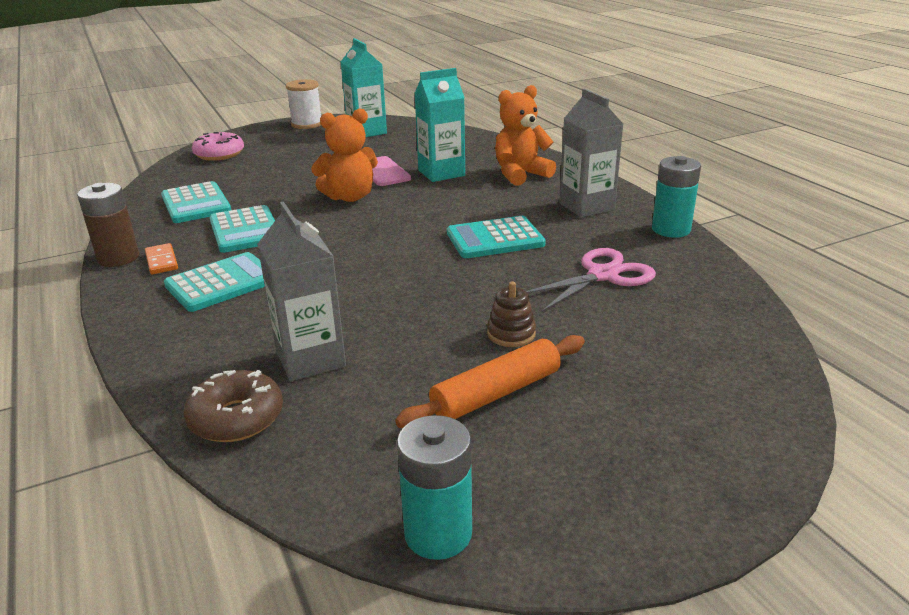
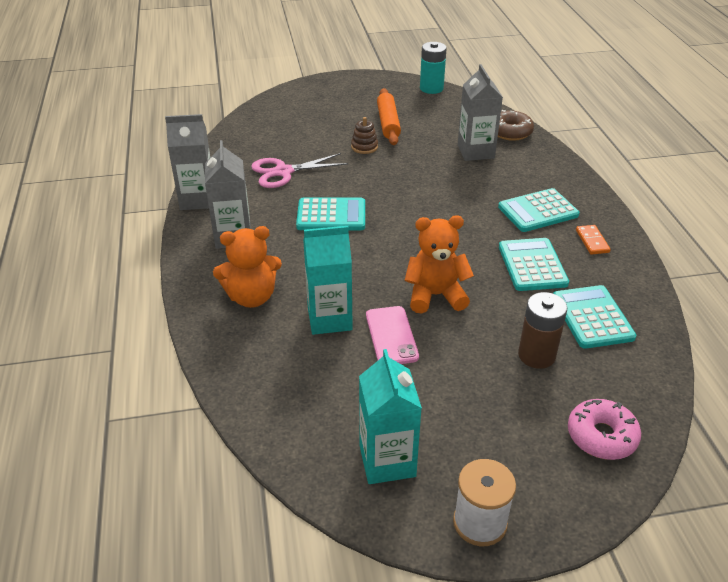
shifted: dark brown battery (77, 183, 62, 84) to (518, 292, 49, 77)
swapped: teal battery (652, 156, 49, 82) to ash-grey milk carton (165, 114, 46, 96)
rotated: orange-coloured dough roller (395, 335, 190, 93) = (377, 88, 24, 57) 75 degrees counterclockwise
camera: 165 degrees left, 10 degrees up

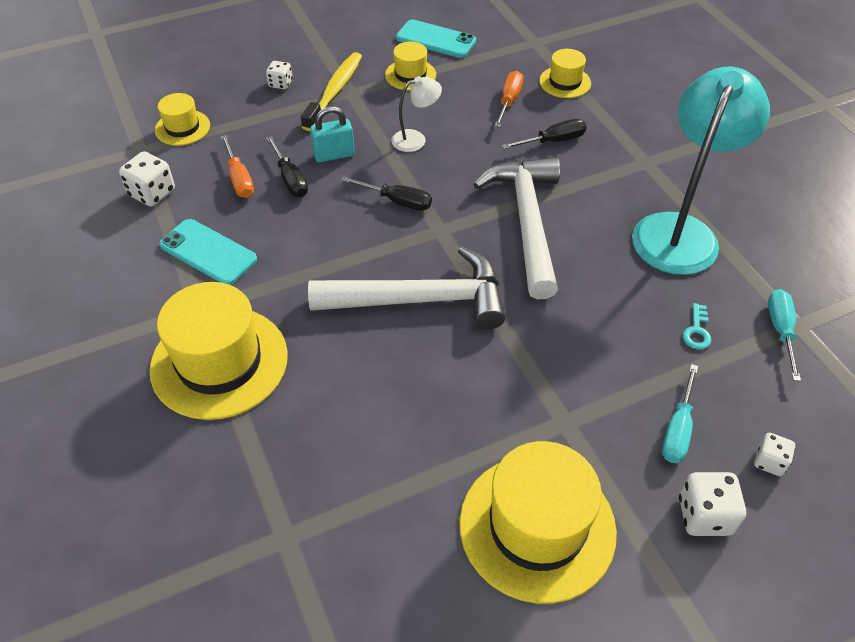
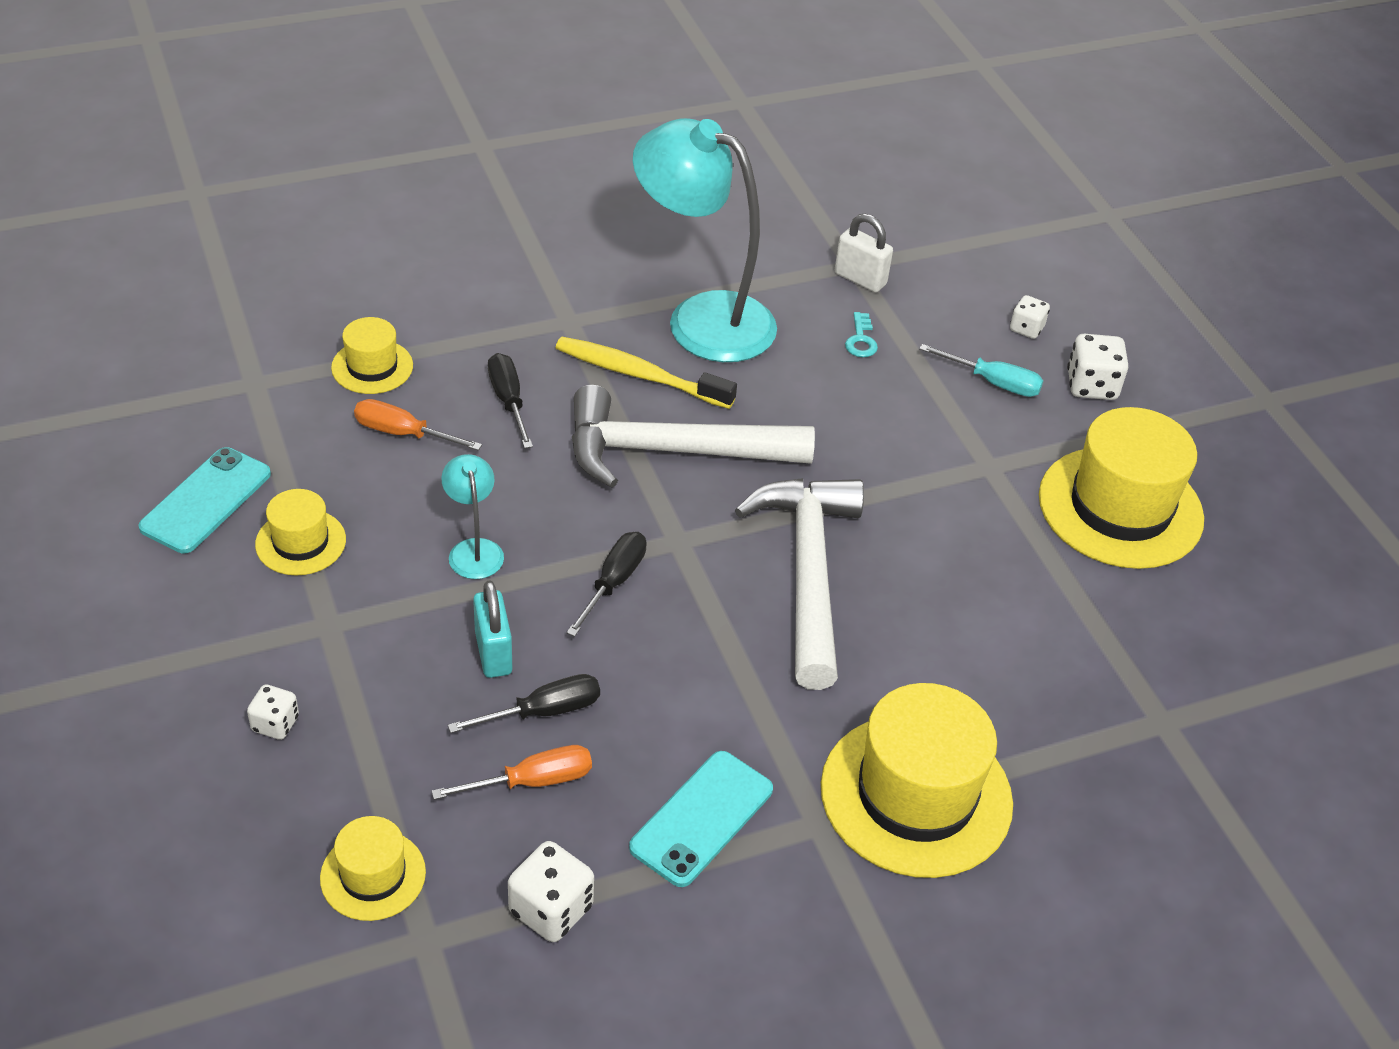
shifted: golden toothbrush (301, 52, 61, 79) to (555, 337, 182, 72)
swapped: teal flat screwdriver (768, 289, 33, 92) to pure white lock (835, 214, 58, 78)
repainted: pure white desk lamp (391, 76, 51, 76) to teal desk lamp (441, 454, 63, 125)
rotated: teal latchkey (682, 303, 29, 46) = (845, 312, 33, 45) 75 degrees clockwise
camera: 90 degrees left, 5 degrees down

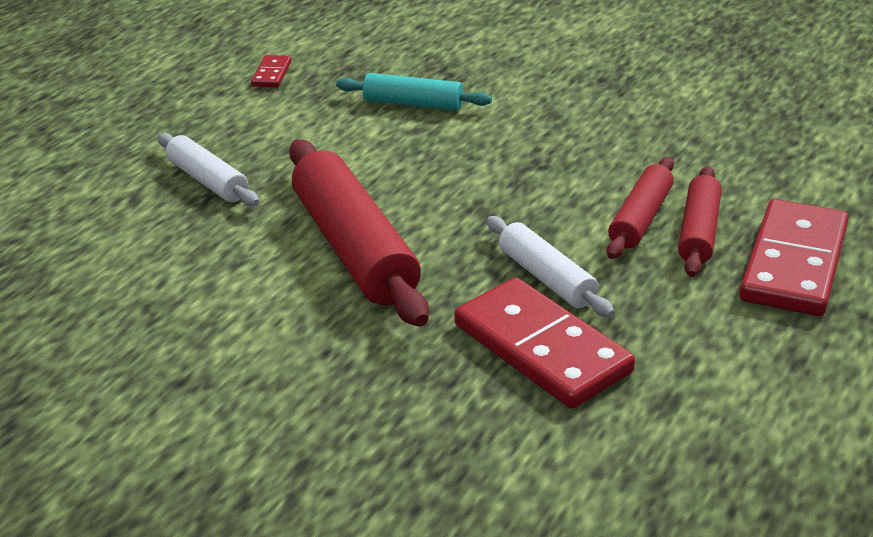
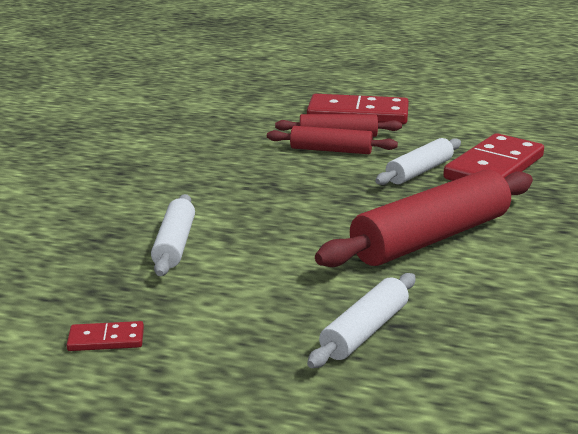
repainted: teal dough roller (336, 73, 156, 38) to pure white dough roller (151, 194, 44, 82)
camera: 105 degrees left, 10 degrees down

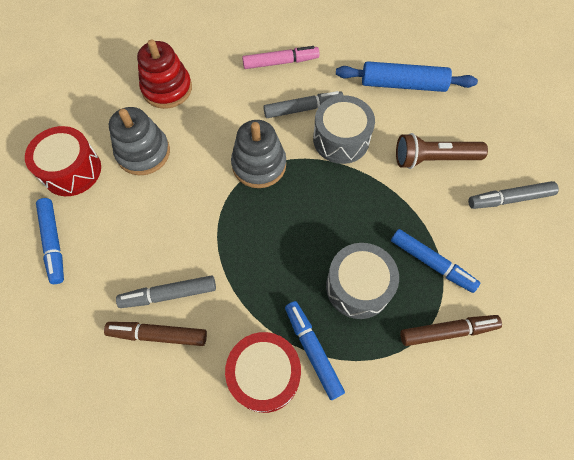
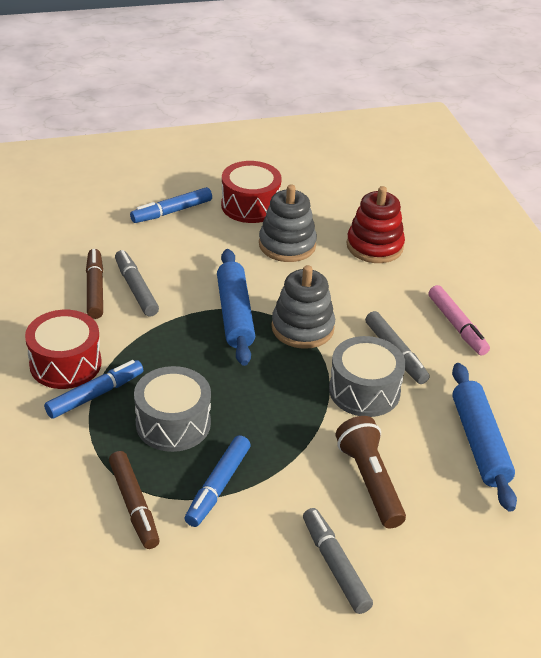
new: royal blue dough roller (217, 249, 38, 117)
camera: 75 degrees right, 25 degrees down

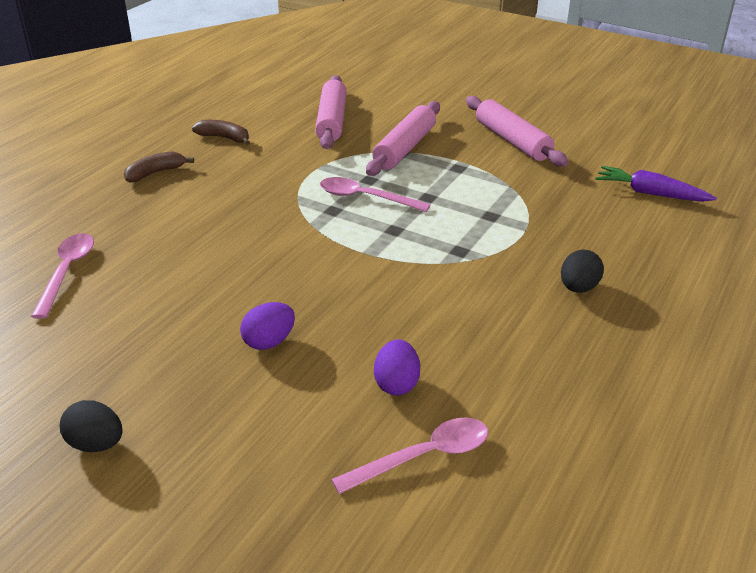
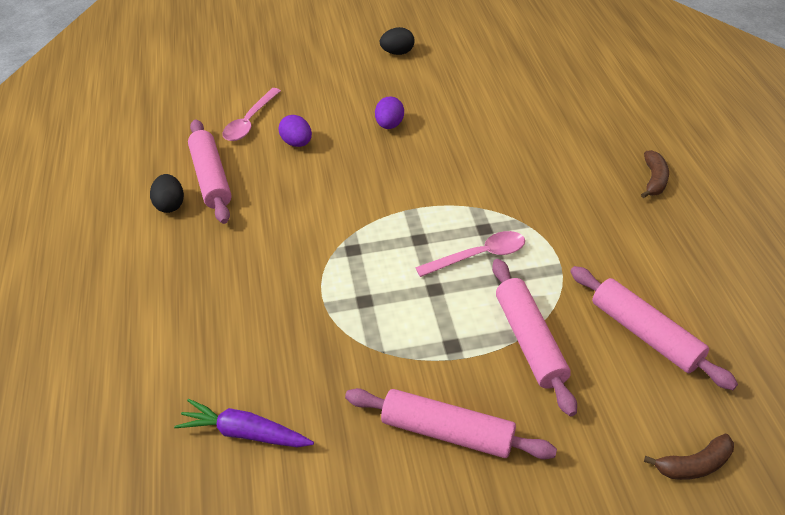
gone: pink tablespoon (31, 233, 63, 86)
new: pink dough roller (188, 120, 44, 104)
shifted: dark brown banana fruit (192, 120, 58, 25) to (644, 434, 90, 46); ebony egg (561, 249, 43, 44) to (150, 174, 34, 39)
rotated: purple toy carrot (595, 166, 122, 36) = (174, 399, 140, 48) 150 degrees counterclockwise
camera: 140 degrees right, 10 degrees up

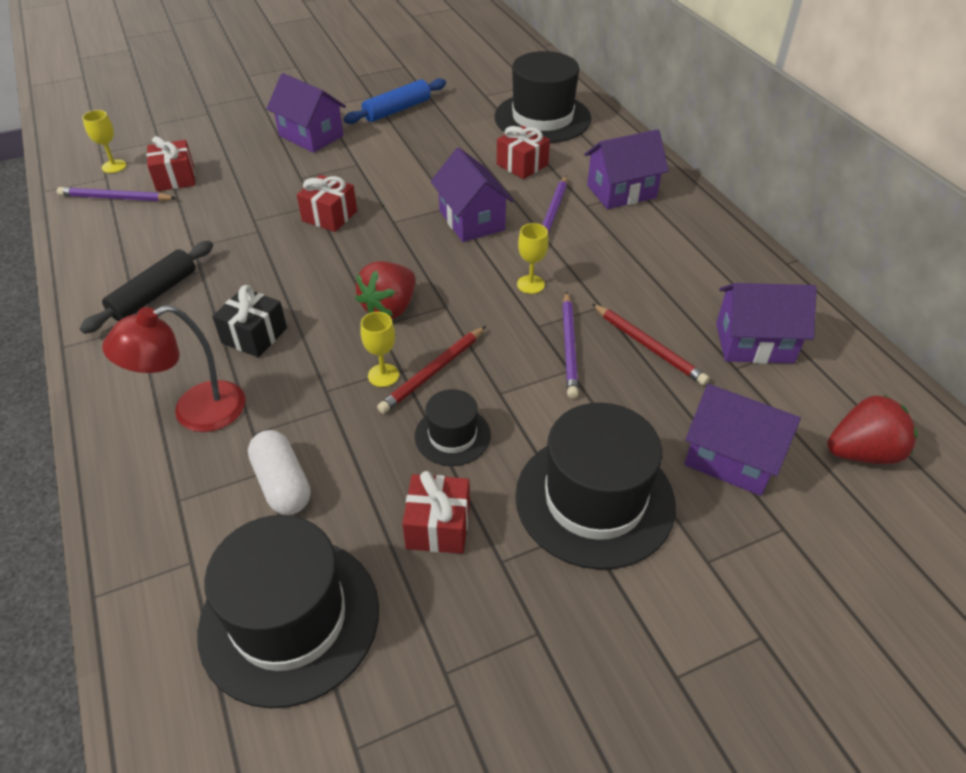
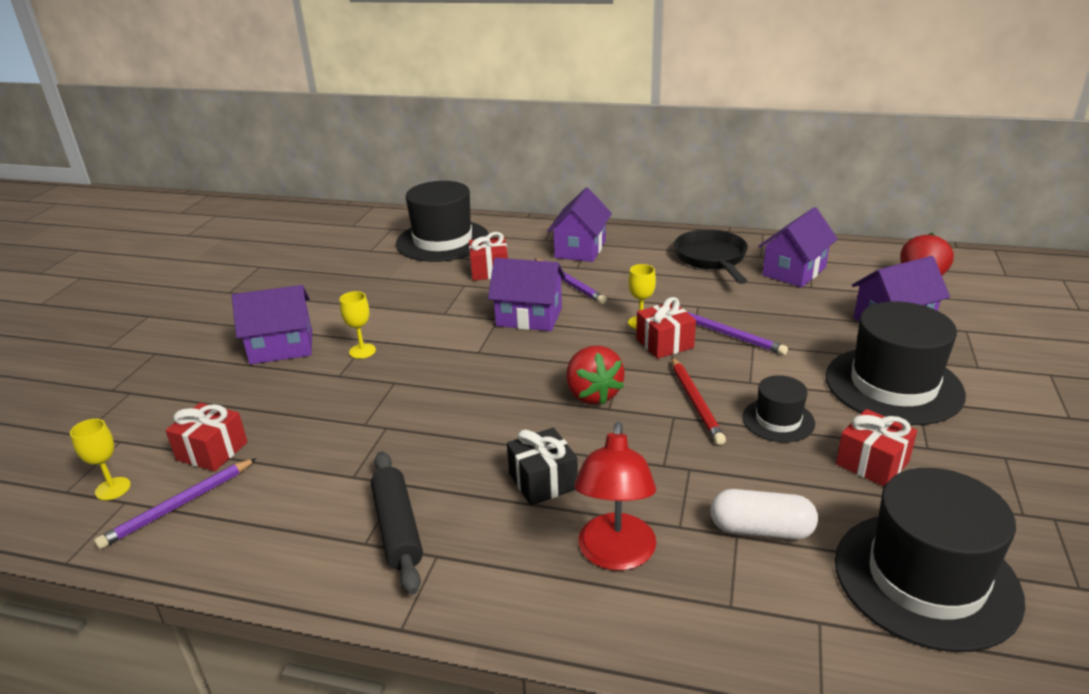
gone: royal blue dough roller (344, 78, 102, 46); scarlet wooden pencil (592, 304, 117, 81)
new: ebony skillet (674, 229, 74, 55)
shifted: scarlet present (297, 175, 60, 57) to (636, 297, 60, 62); golden goblet (361, 312, 38, 75) to (340, 291, 36, 68)
camera: 50 degrees left, 15 degrees down

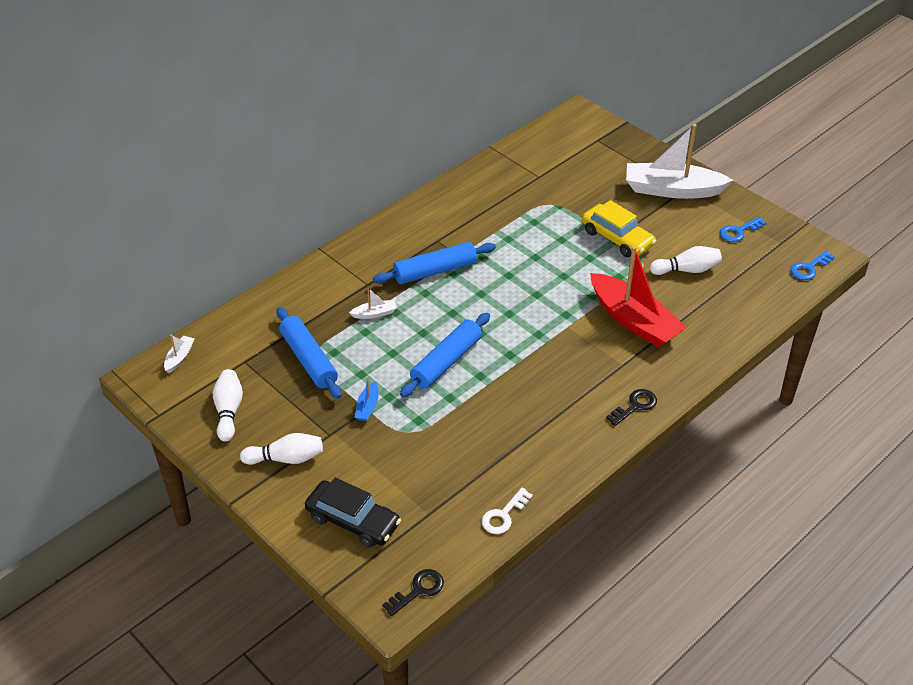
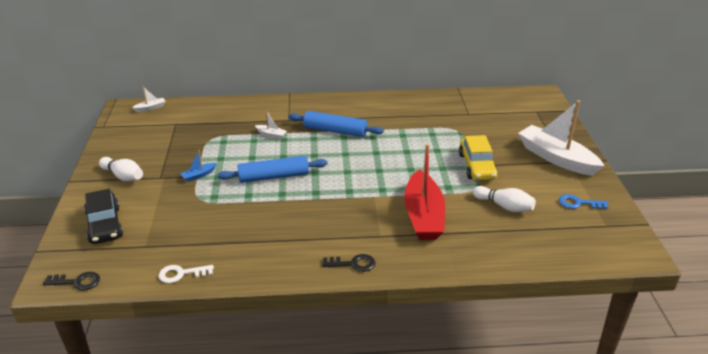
gone: pure white bowling pin (213, 369, 30, 73); royal blue dough roller (277, 307, 65, 92); royal blue latchkey (791, 251, 44, 29)
camera: 40 degrees right, 10 degrees down

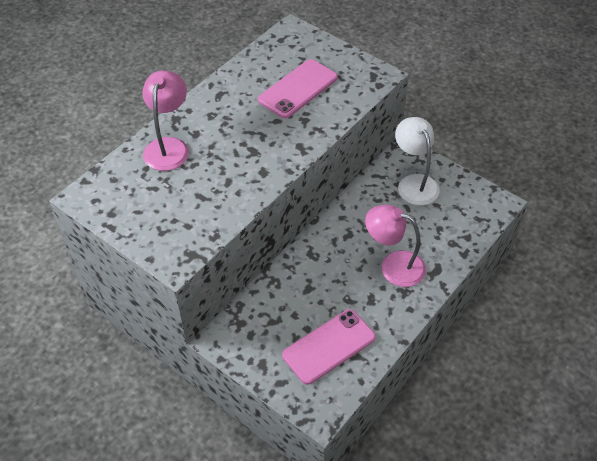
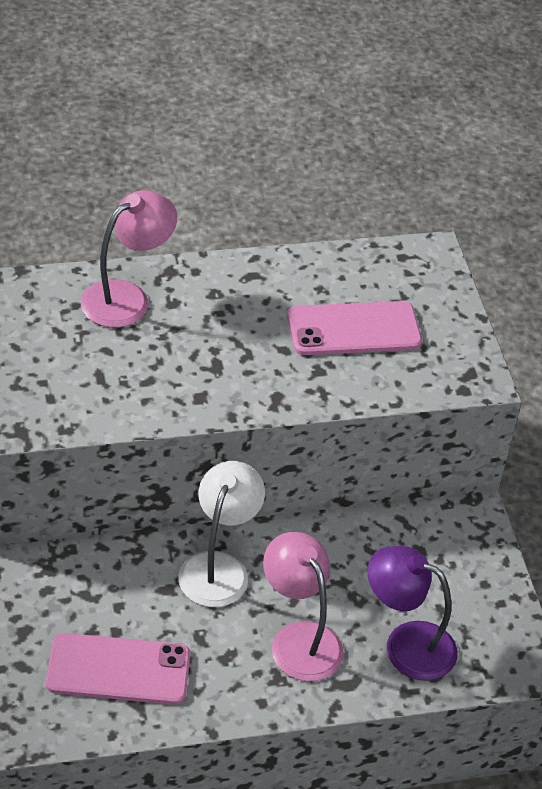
new: purple desk lamp (367, 546, 91, 135)
shifted: pure white desk lamp (395, 117, 45, 88) to (178, 461, 87, 146)
camera: 35 degrees right, 5 degrees down

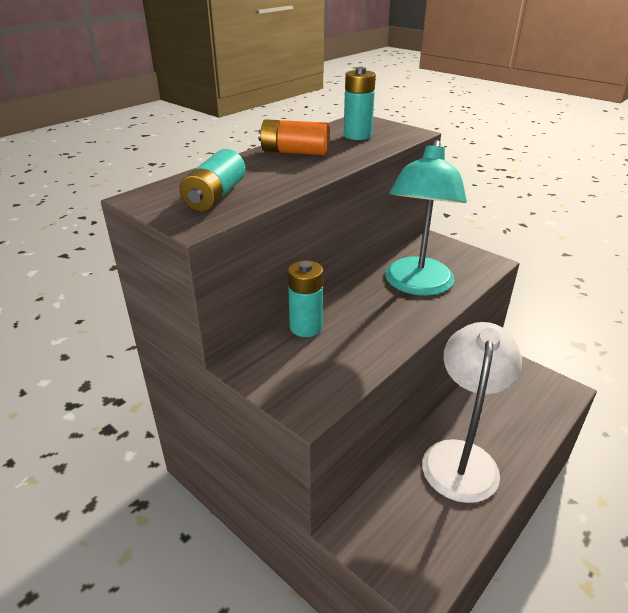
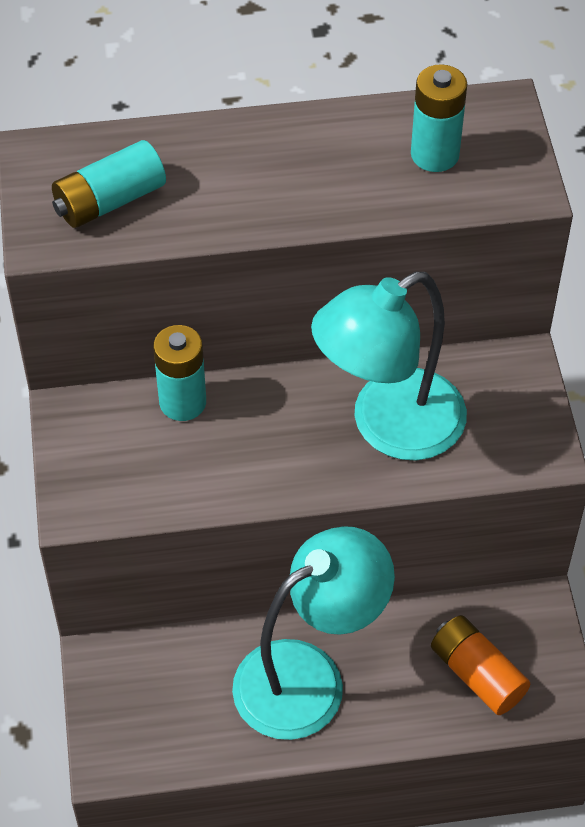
shifted: orange-coloured battery (258, 119, 72, 36) to (431, 615, 99, 100)
repainted: pure white desk lamp (422, 322, 100, 181) to teal desk lamp (232, 526, 163, 214)
camera: 40 degrees right, 20 degrees up

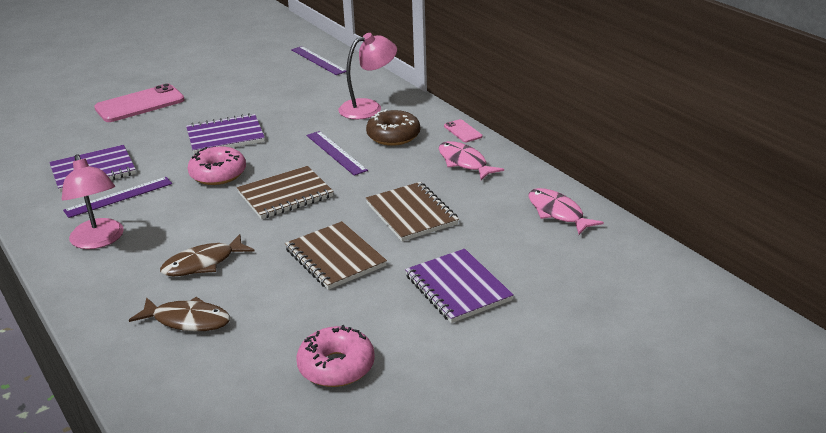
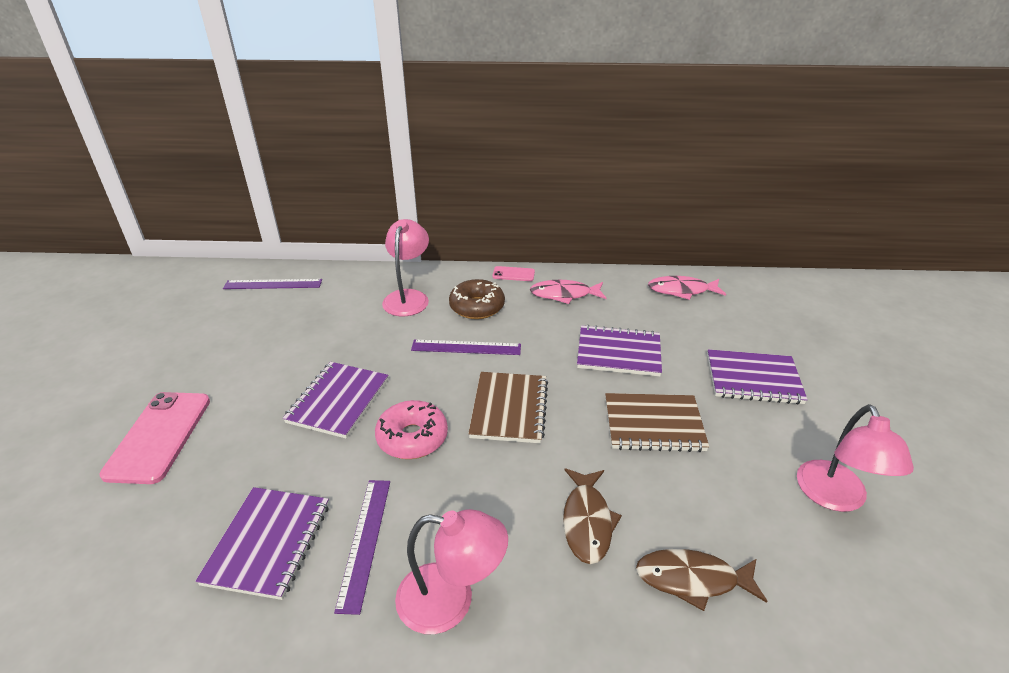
swapped: pink glazed donut (296, 325, 79, 62) to pink desk lamp (797, 404, 117, 108)
repainted: dark brown notepad (366, 182, 93, 59) to purple notepad (577, 325, 85, 51)
rotated: dark brown toy fish (129, 297, 101, 34) = (636, 549, 131, 62) 135 degrees counterclockwise
camera: 55 degrees left, 5 degrees up

